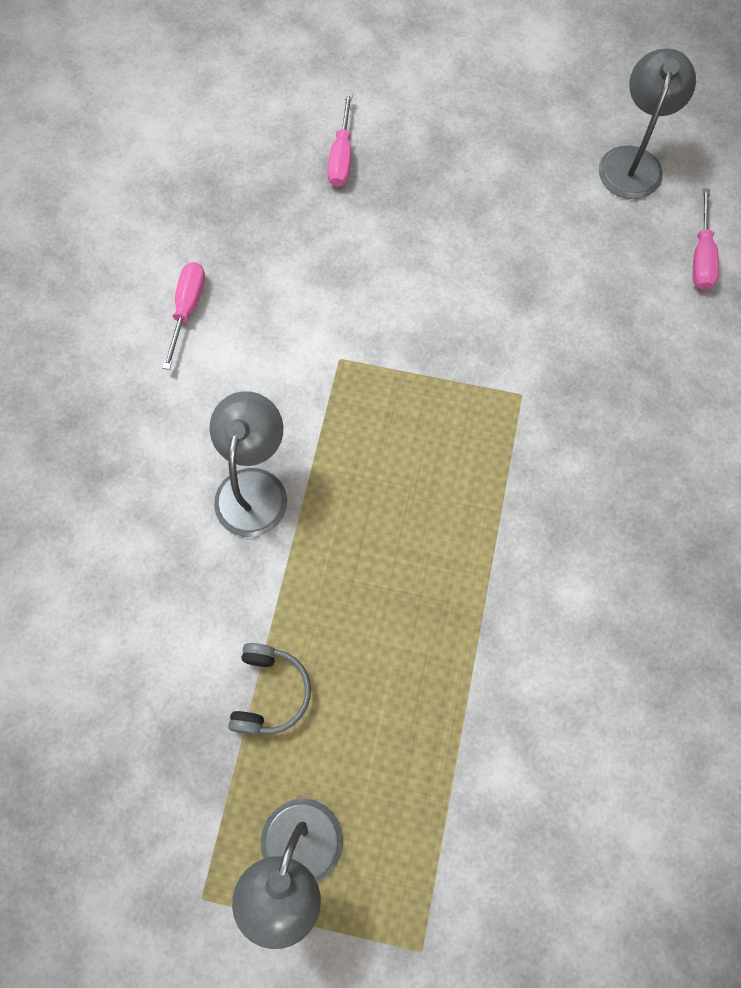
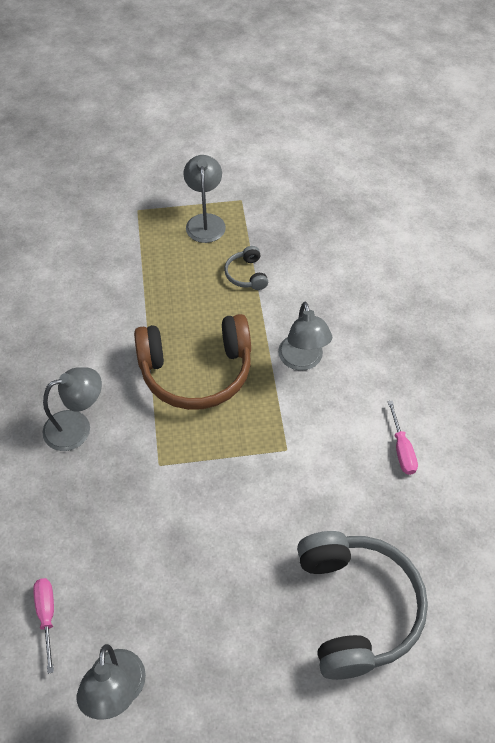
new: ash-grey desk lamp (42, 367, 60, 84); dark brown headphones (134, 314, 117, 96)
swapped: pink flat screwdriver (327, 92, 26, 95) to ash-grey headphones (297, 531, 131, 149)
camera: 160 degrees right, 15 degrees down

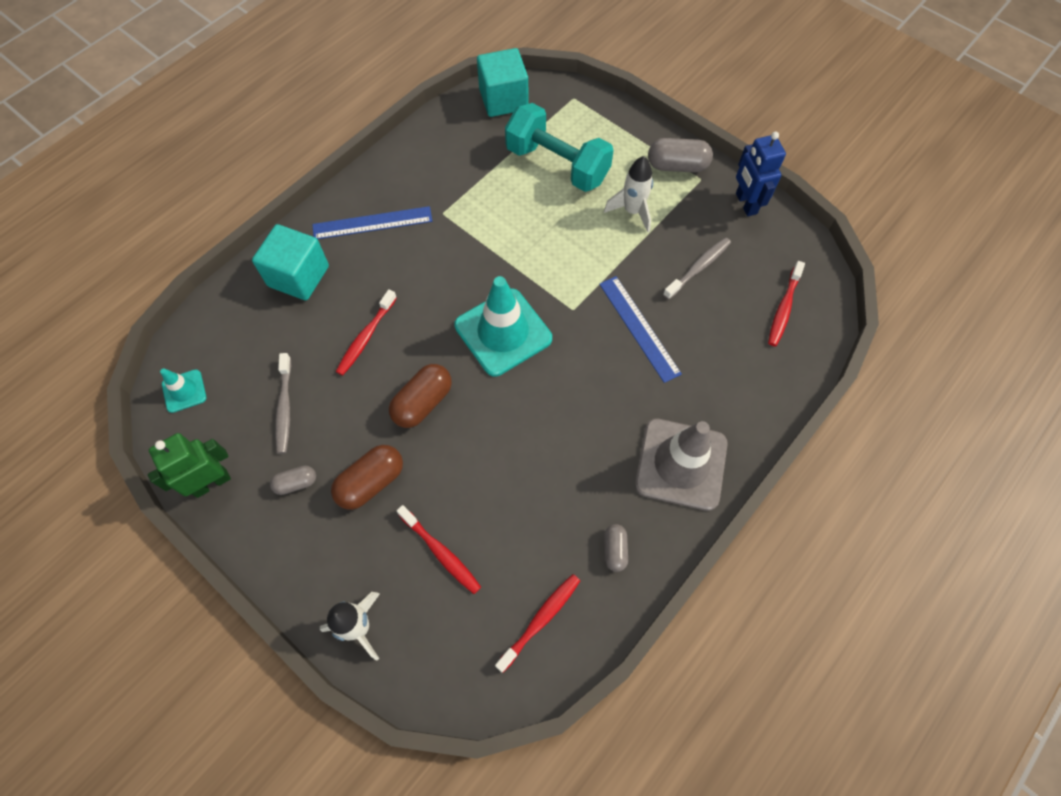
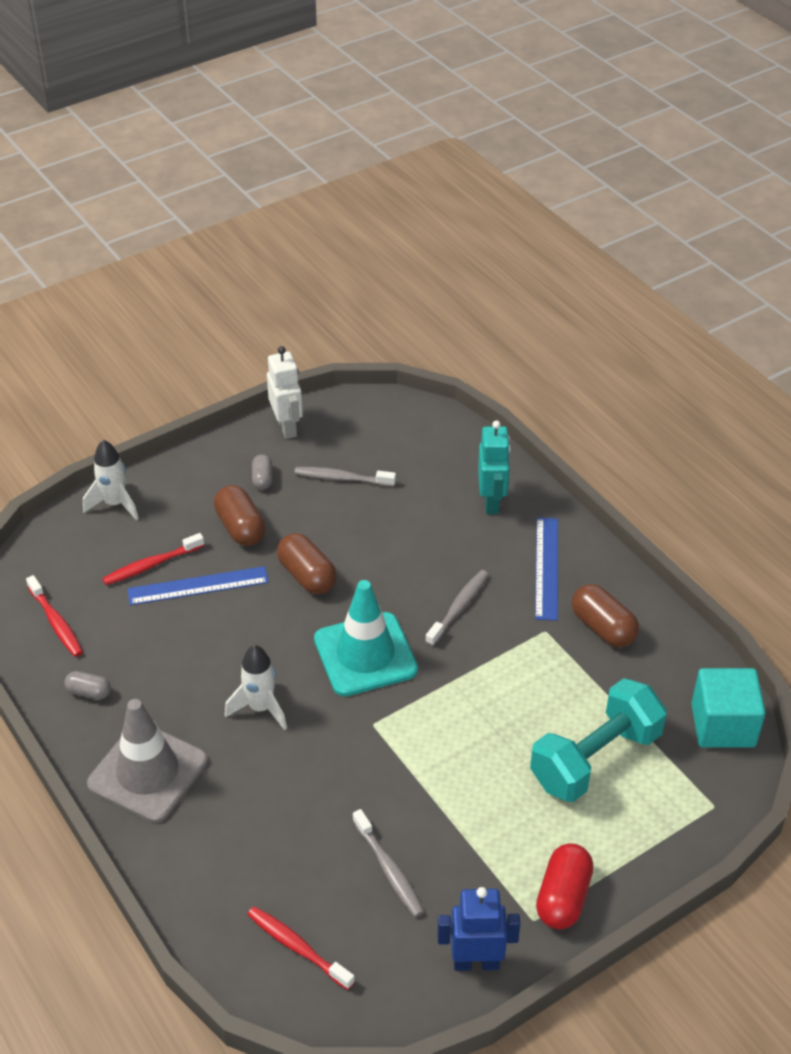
gone: teal traffic cone (160, 368, 46, 45); scarlet toothbrush (336, 289, 61, 87)
new: ash-grey toothbrush (425, 570, 64, 76); dark brown capsule (572, 584, 67, 63)
shifted: royal blue ruler (599, 276, 83, 107) to (128, 566, 141, 39); pure white spaceship (604, 156, 49, 76) to (225, 645, 62, 85)
swapped: teal cube (252, 224, 77, 76) to teal robot figure (478, 421, 33, 93)
repainted: leaf-green robot figure (148, 433, 83, 65) to pure white robot figure (267, 346, 36, 93); ash-grey capsule (648, 138, 65, 34) to scarlet capsule (536, 843, 58, 86)
camera: 105 degrees right, 20 degrees down

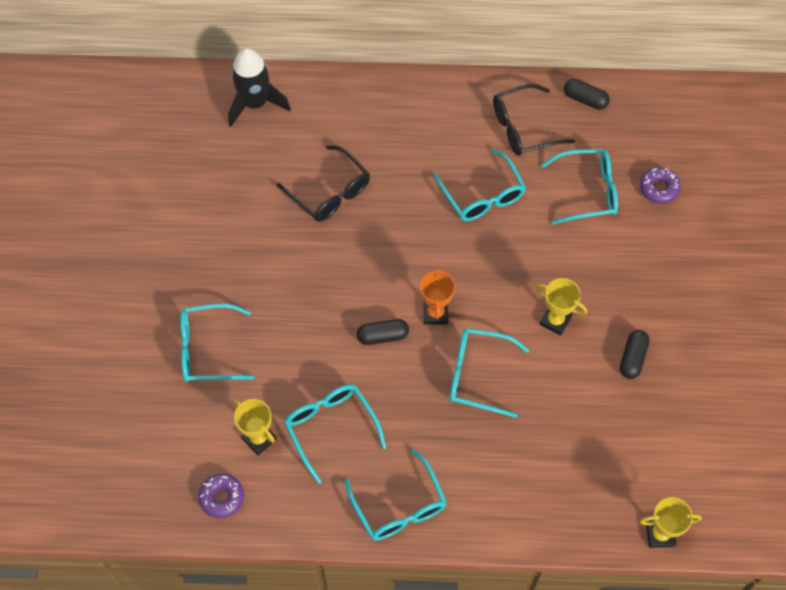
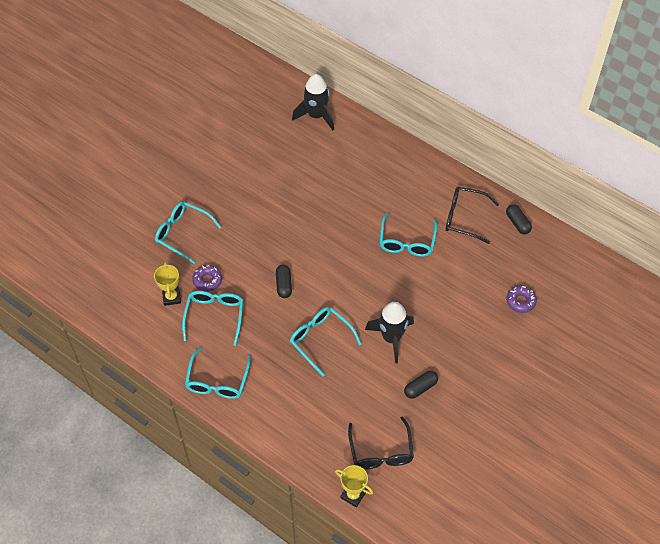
gone: orange-coloured award cup (420, 266, 35, 59); teal spectacles (541, 149, 77, 76)
shifted: purple glazed donut (198, 474, 46, 44) to (192, 265, 30, 27); ebony spectacles (277, 145, 93, 77) to (348, 416, 66, 54)
swapped: golden award cup (536, 278, 51, 58) to ebony spaceship (365, 302, 49, 62)
rotated: ebony capsule (357, 319, 52, 26) = (276, 265, 16, 33) 60 degrees clockwise
camera: 35 degrees right, 5 degrees down

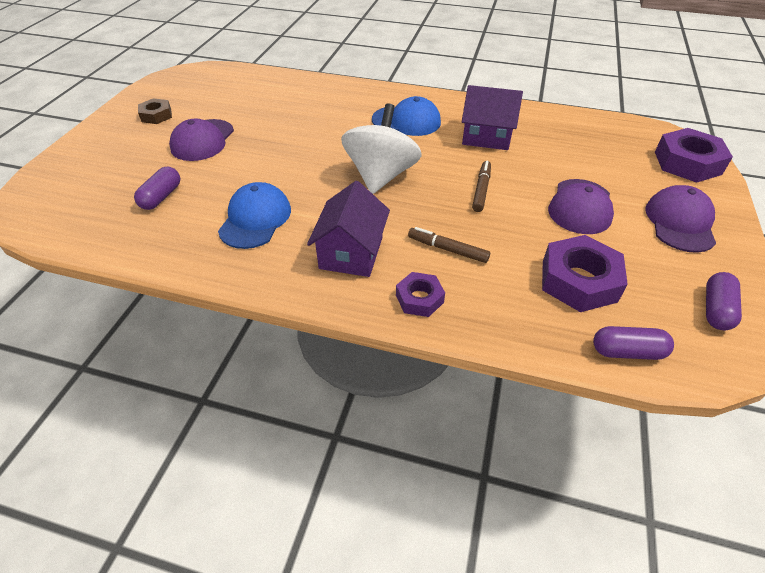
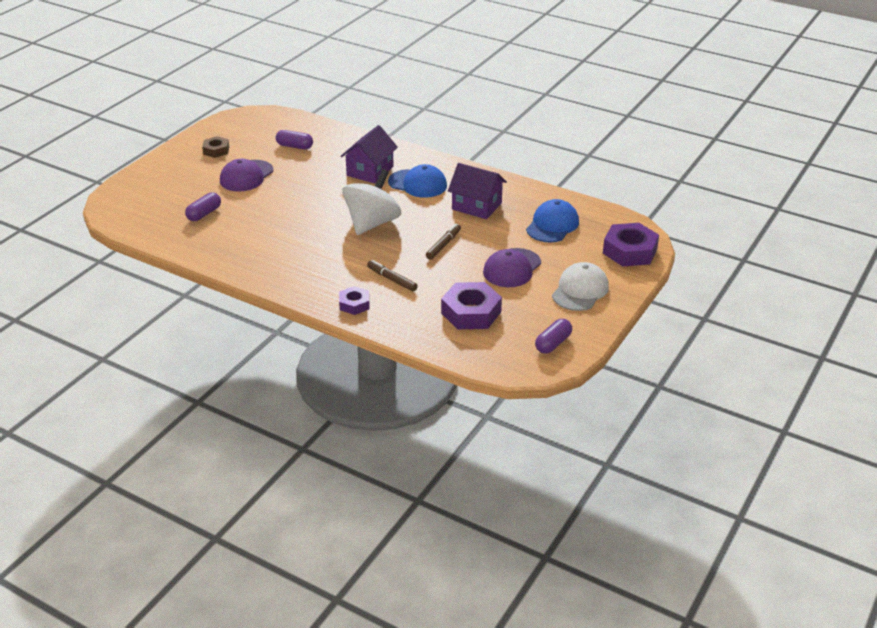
shifted: royal blue baseball cap (218, 182, 73, 67) to (526, 199, 53, 43); purple cottage (307, 181, 83, 96) to (341, 125, 57, 58); purple capsule (593, 326, 81, 34) to (276, 130, 37, 19)
repainted: purple baseball cap (646, 185, 70, 68) to pure white baseball cap (552, 262, 57, 49)
camera: 15 degrees right, 10 degrees down

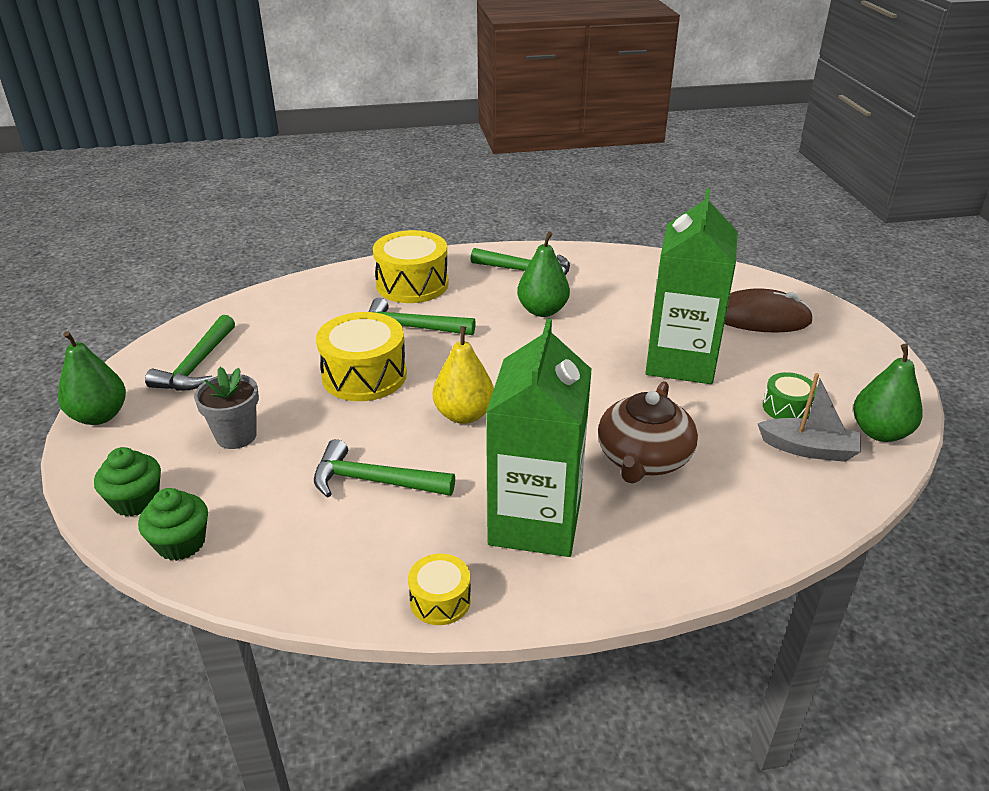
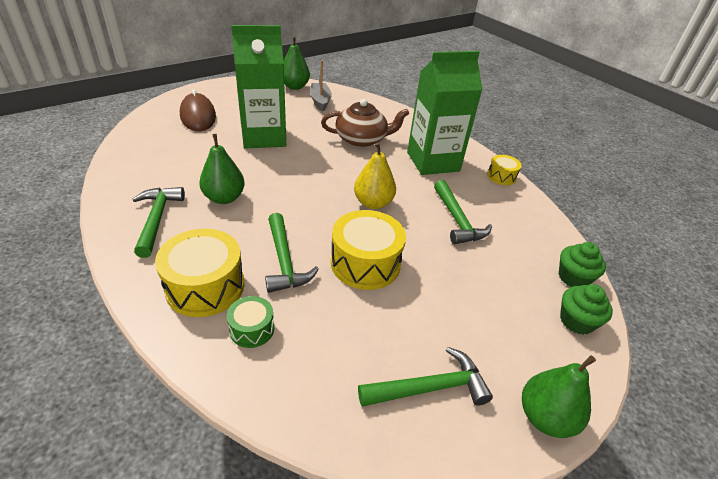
gone: ash-grey potted plant (194, 367, 65, 82)
shifted: leaf-green drum (763, 372, 54, 47) to (227, 296, 47, 52)
camera: 120 degrees left, 5 degrees up

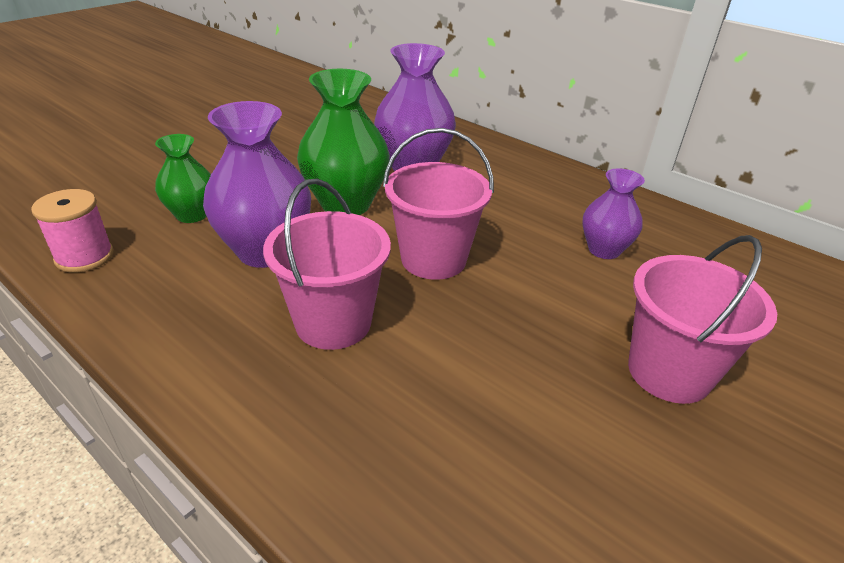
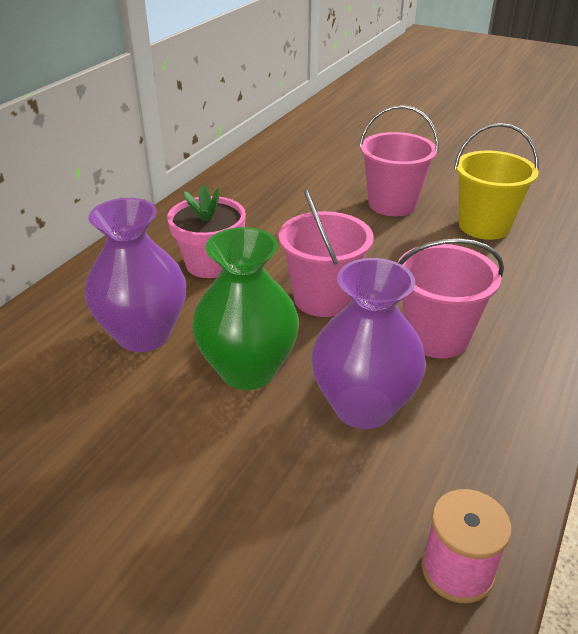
gone: leaf-green vase (155, 134, 56, 89); purple vase (582, 169, 63, 90)
new: pink potted plant (167, 184, 79, 94); golden pail (454, 123, 85, 117)
camera: 100 degrees left, 0 degrees up

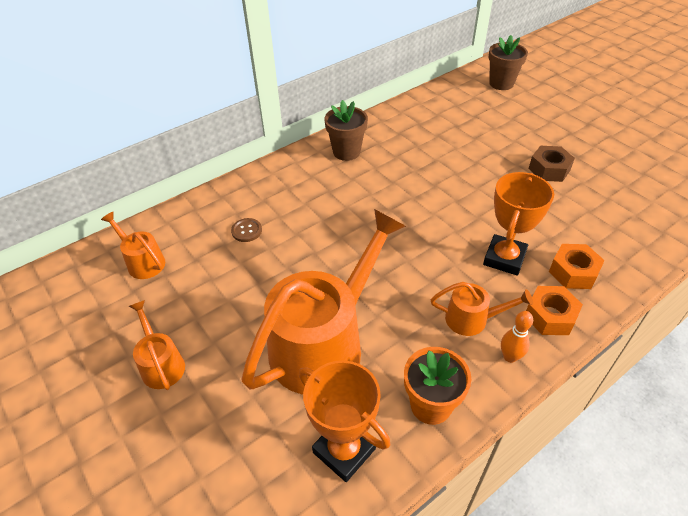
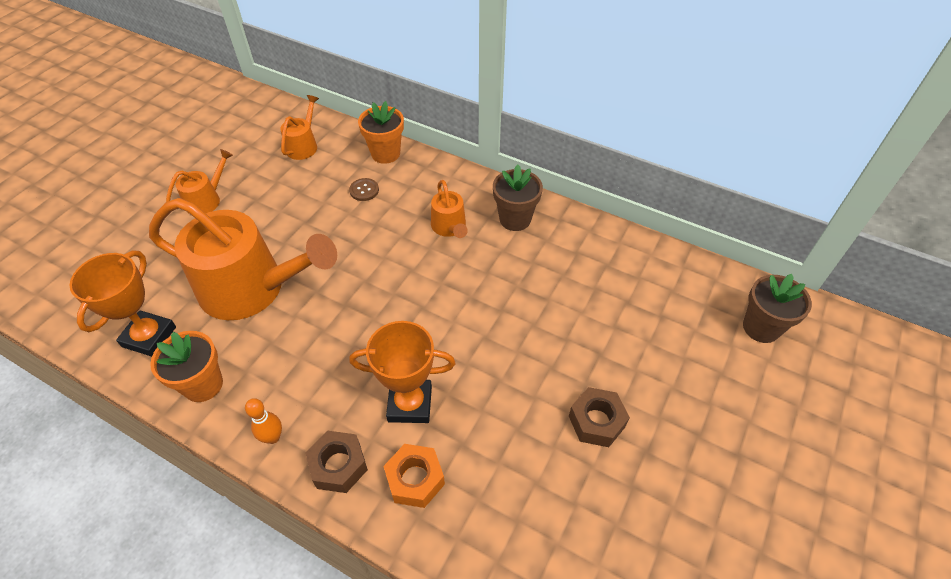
new: orange-coloured potted plant (358, 101, 46, 63)
shifted: orange-coloured watering can (431, 282, 102, 54) to (431, 180, 37, 58)
repainted: orange-coloured nut (526, 286, 57, 49) to dark brown nut (305, 430, 63, 63)
camera: 65 degrees right, 5 degrees up

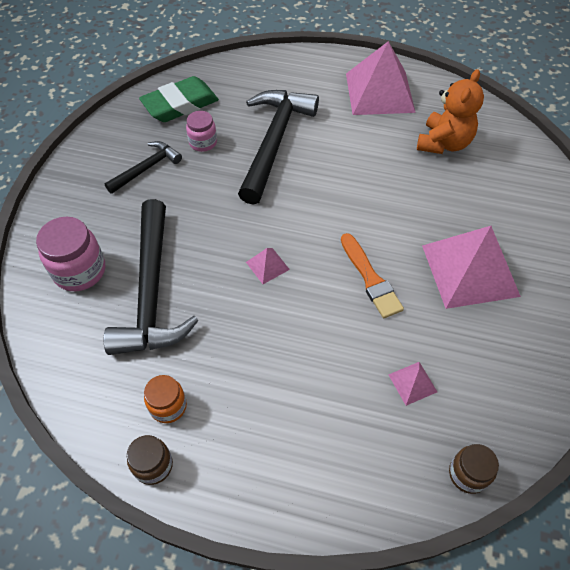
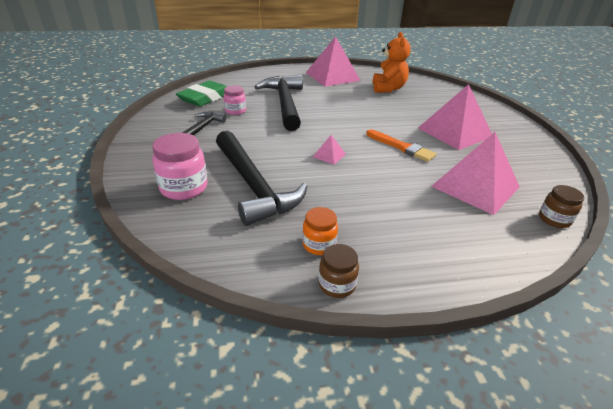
scaled: pink pyramid (388, 362, 49, 44) = (431, 132, 89, 83) x2.37
camera: 25 degrees left, 20 degrees down

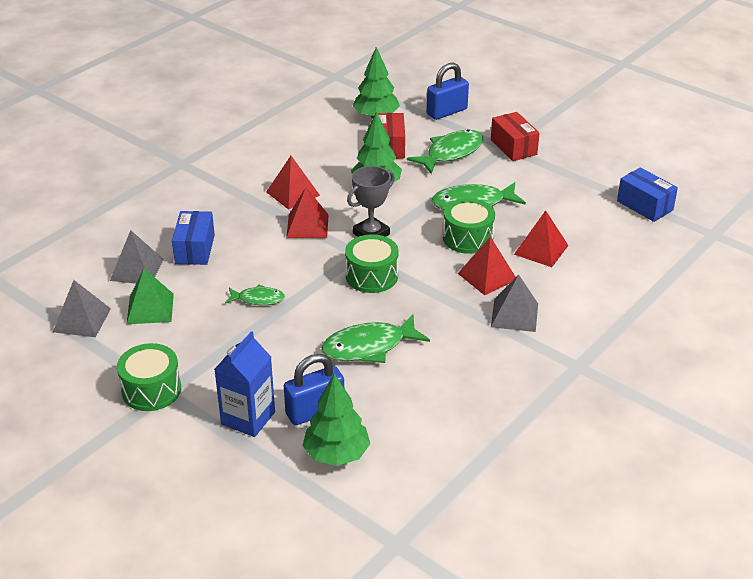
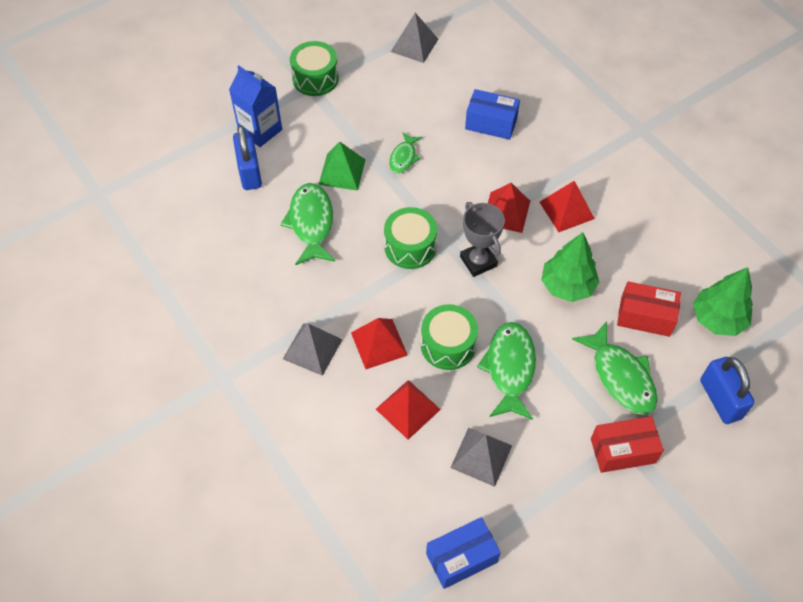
gone: leaf-green fir tree (302, 374, 68, 92)
shifted: ash-grey pyramid (110, 230, 54, 54) to (450, 427, 62, 60); leaf-green pyramid (127, 269, 47, 55) to (319, 141, 47, 50)
camera: 105 degrees right, 20 degrees up

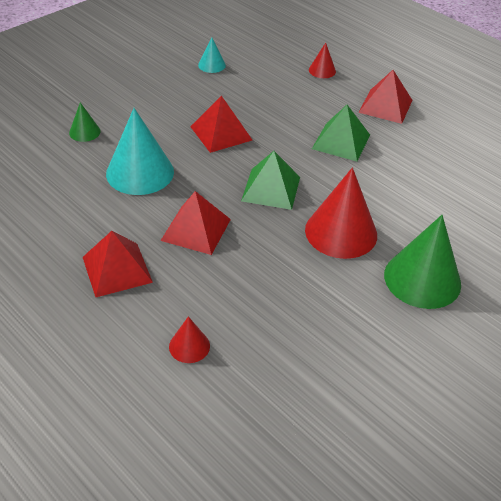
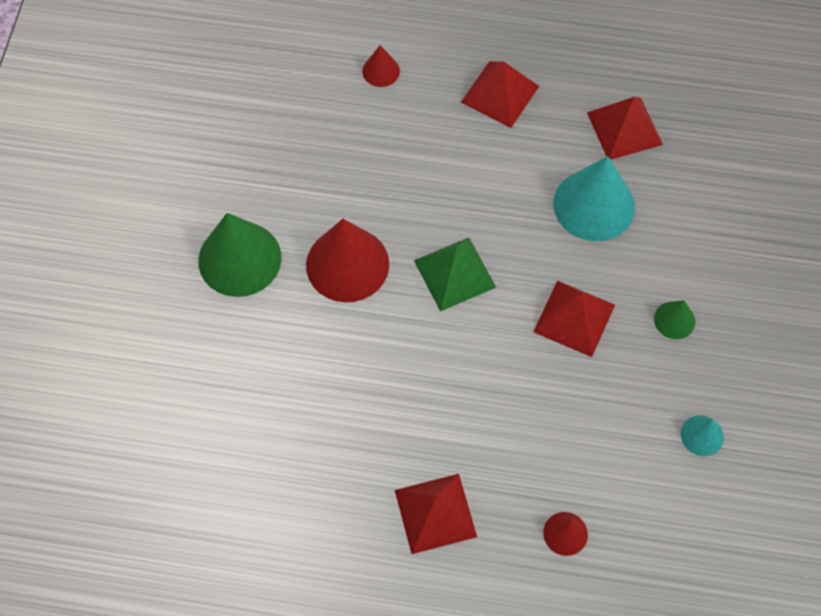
gone: leaf-green pyramid (312, 105, 58, 56)
shifted: leaf-green cone (69, 102, 32, 40) to (654, 300, 41, 39); scarlet pyramid (160, 191, 71, 64) to (587, 97, 76, 63)
camera: 145 degrees right, 20 degrees up

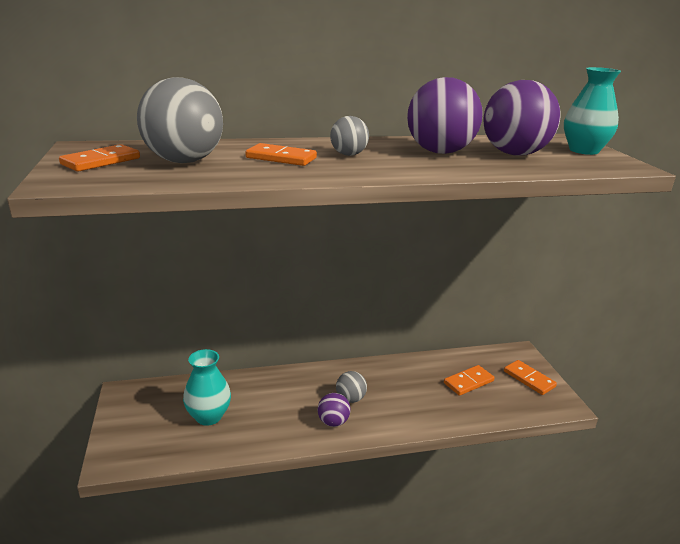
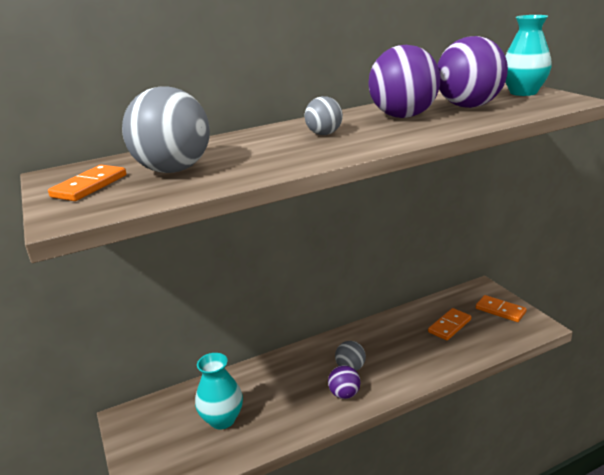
gone: orange-coloured domino piece (245, 143, 72, 23)
camera: 10 degrees left, 0 degrees up

